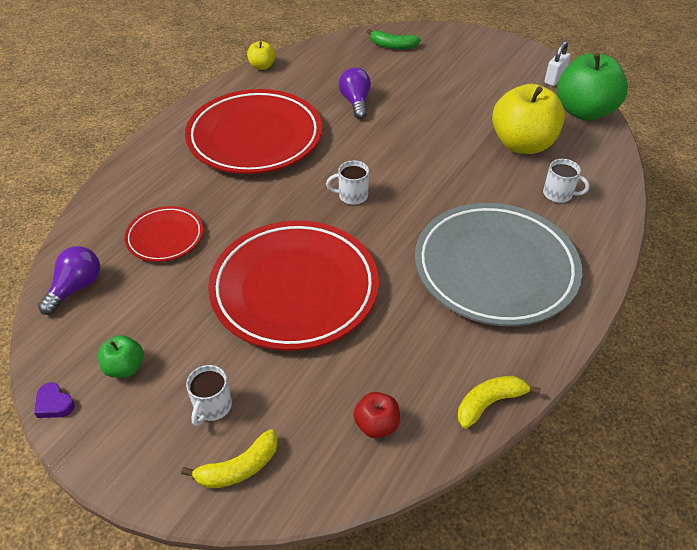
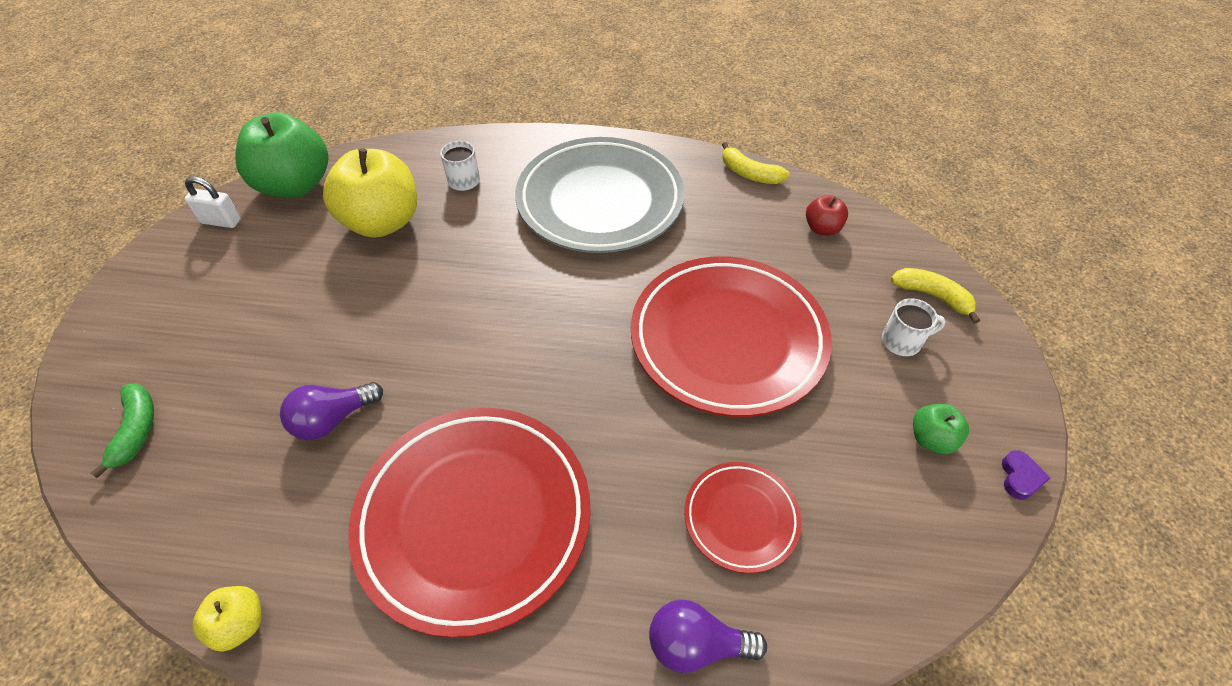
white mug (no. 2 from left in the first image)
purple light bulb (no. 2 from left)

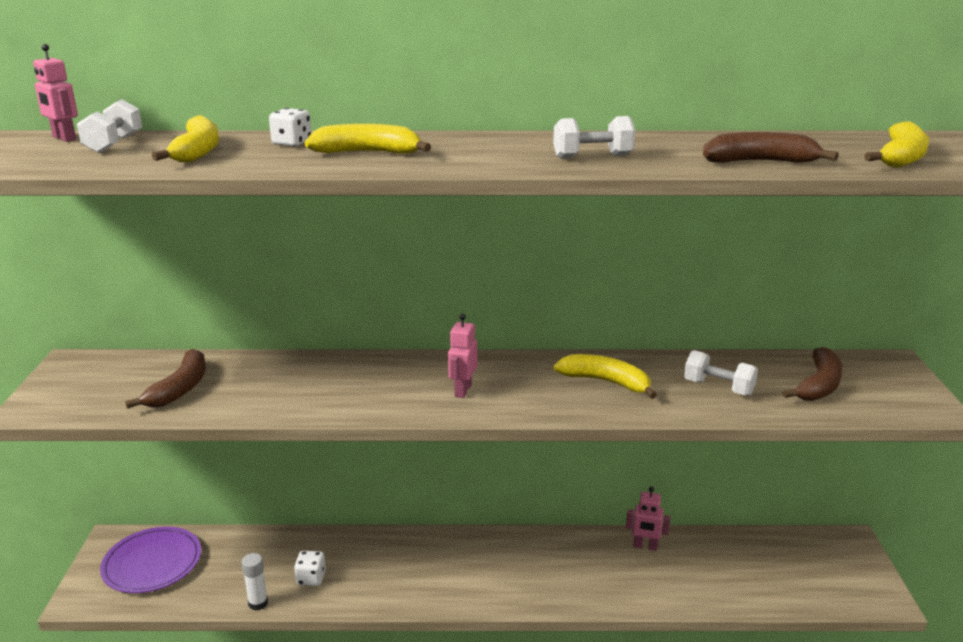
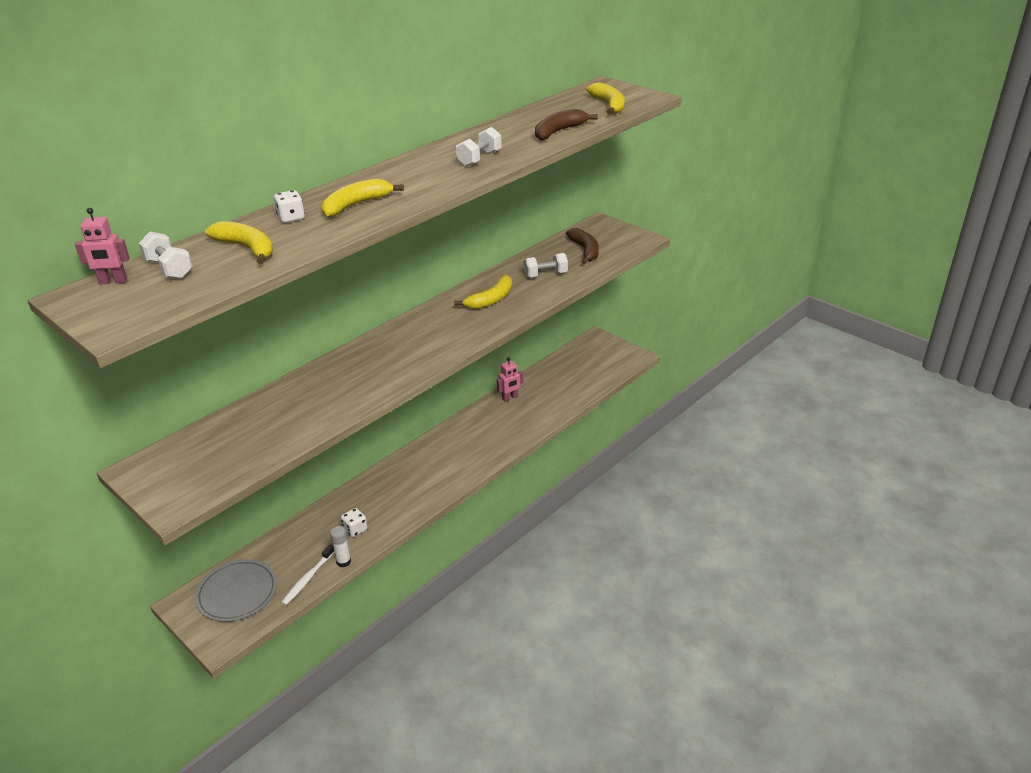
pink robot (no. 2 from left in the first image)
brown banana (no. 1 from left in the first image)
yellow banana (no. 3 from left)
grey plate
white toothbrush

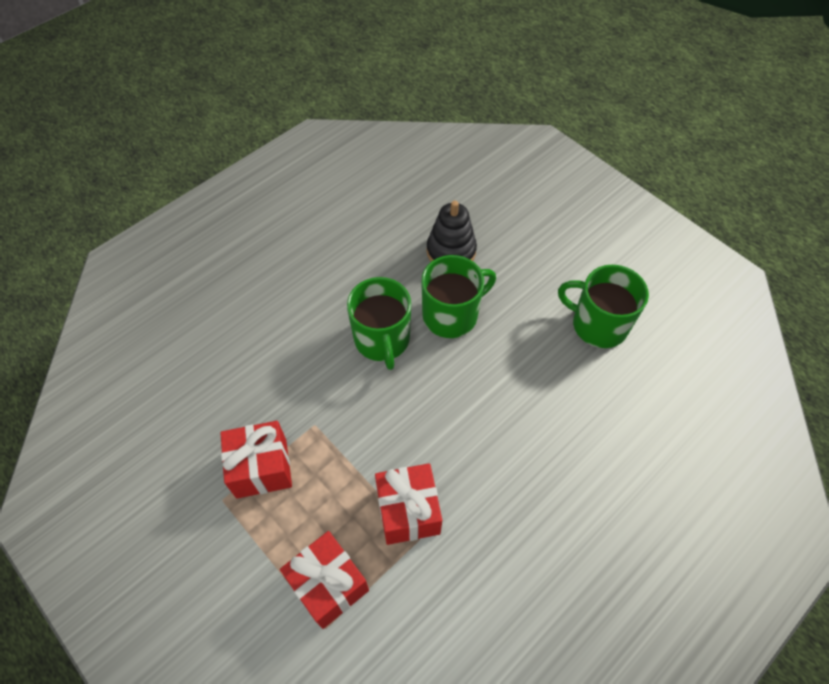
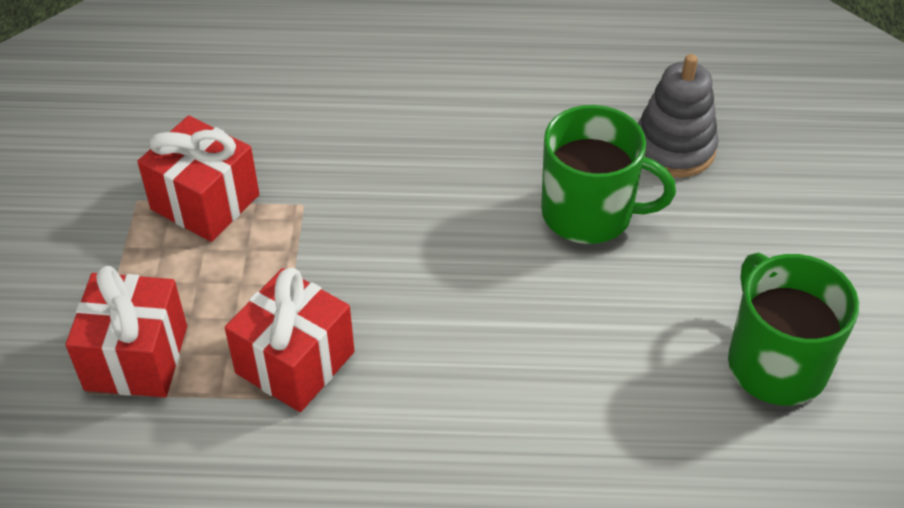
grey stacking toy
green mug (no. 1 from left in the first image)

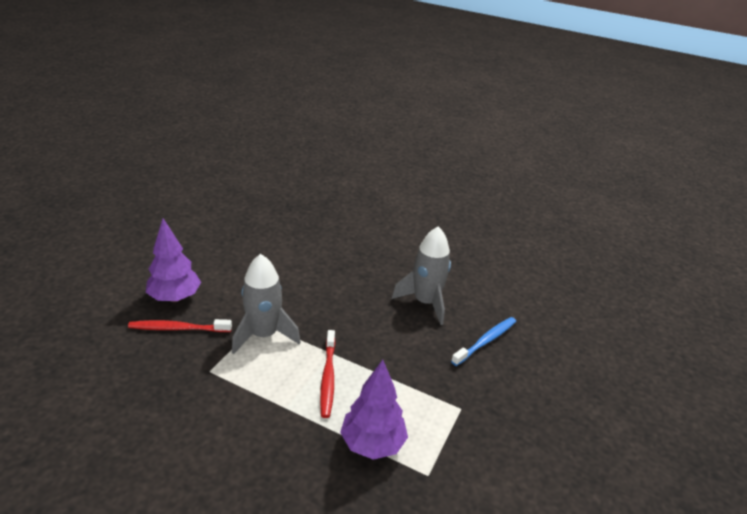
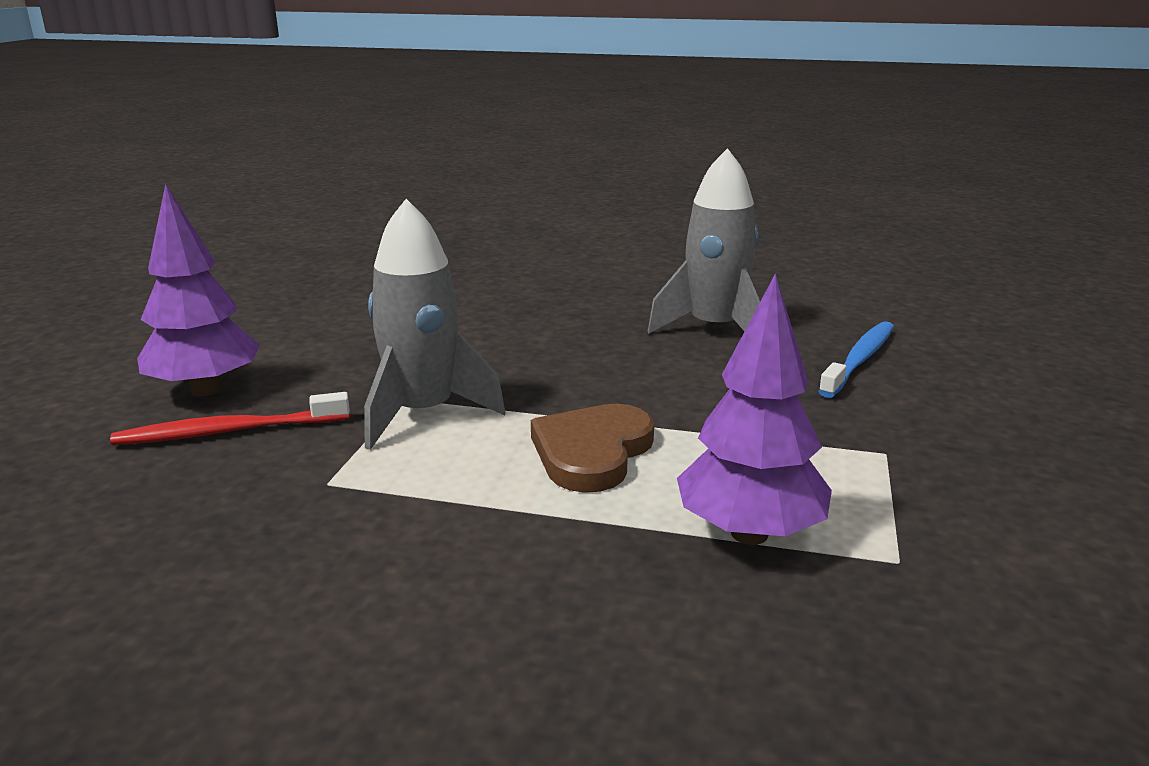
brown heart

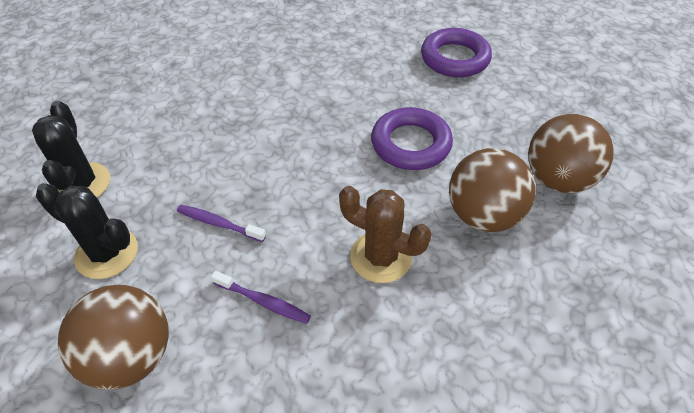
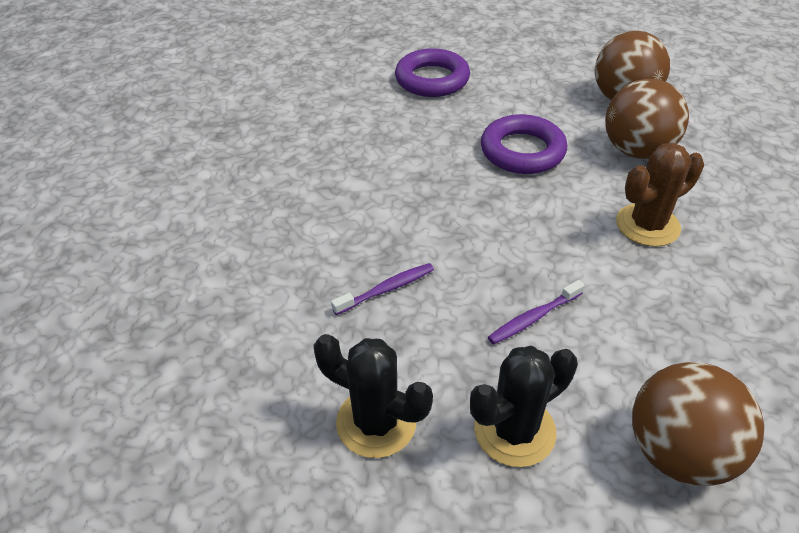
purple toothbrush (no. 1 from left)

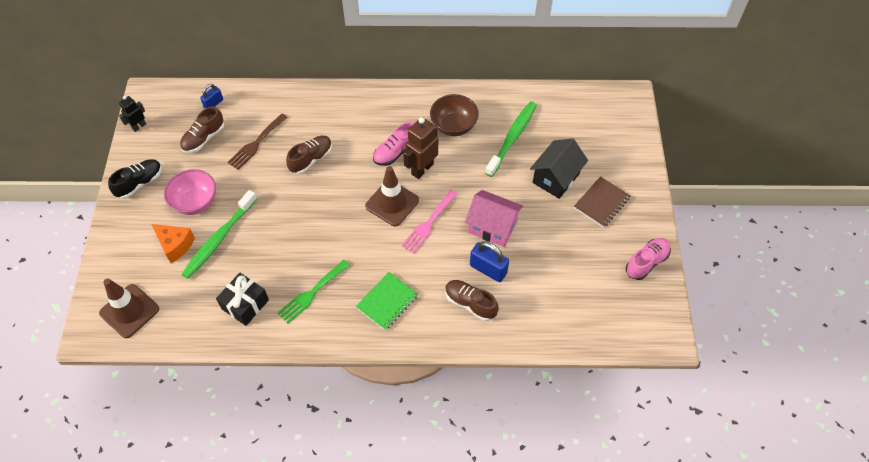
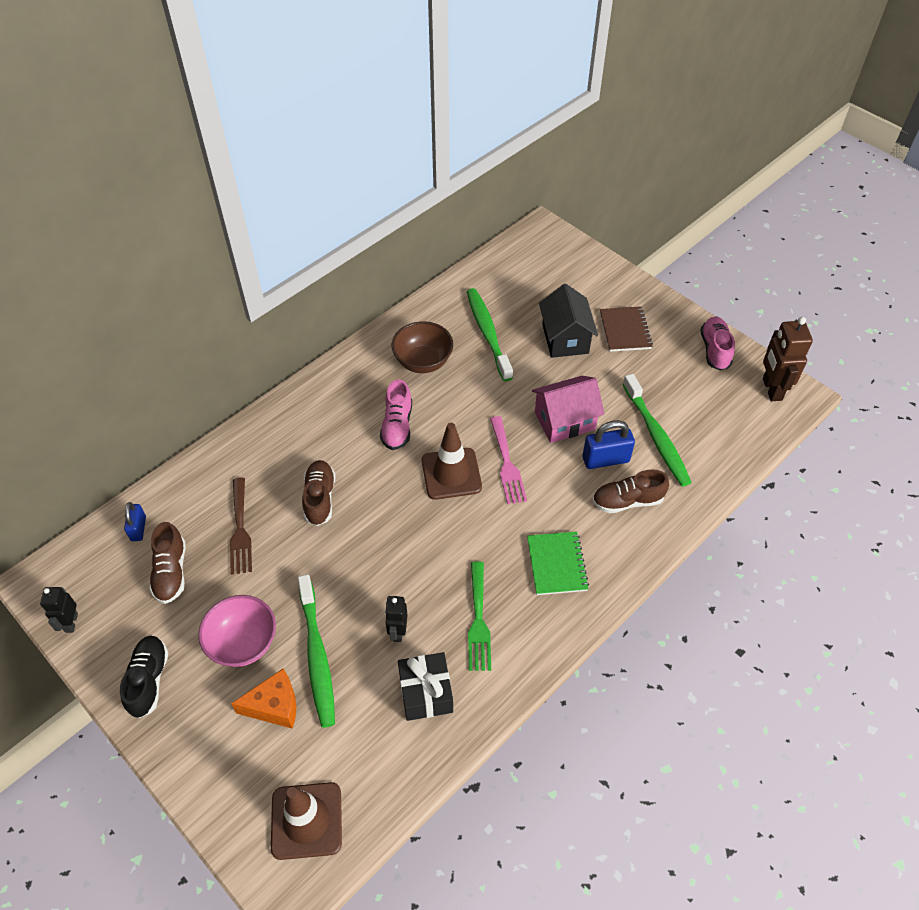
brown robot
green toothbrush (no. 3 from left)
black robot (no. 2 from left)

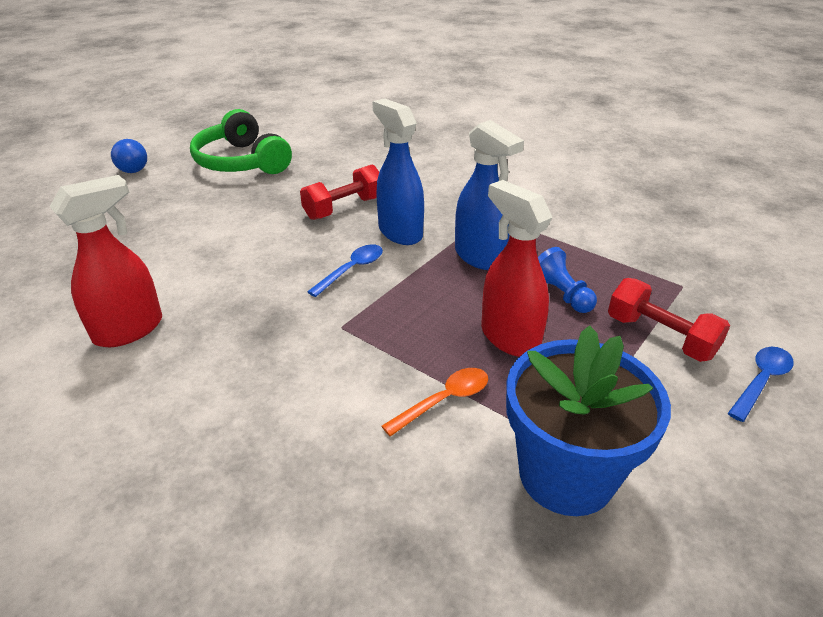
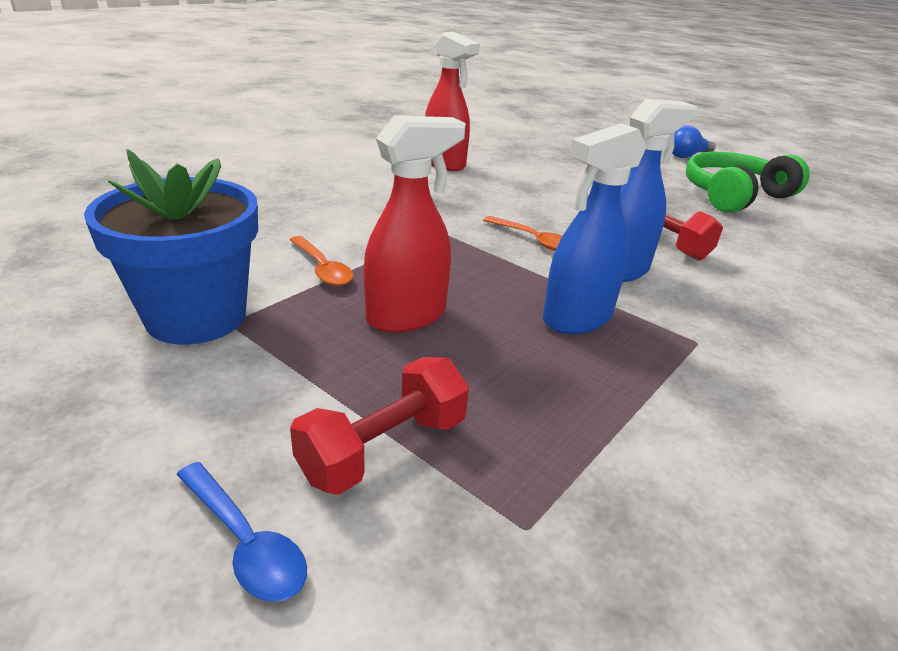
orange spoon (no. 2 from left)
blue pawn

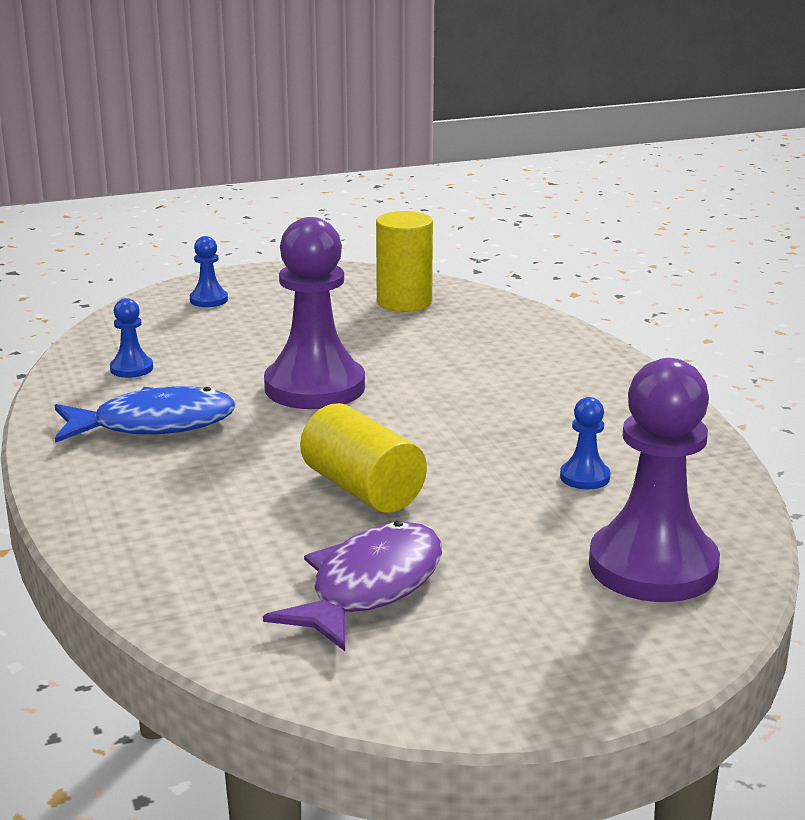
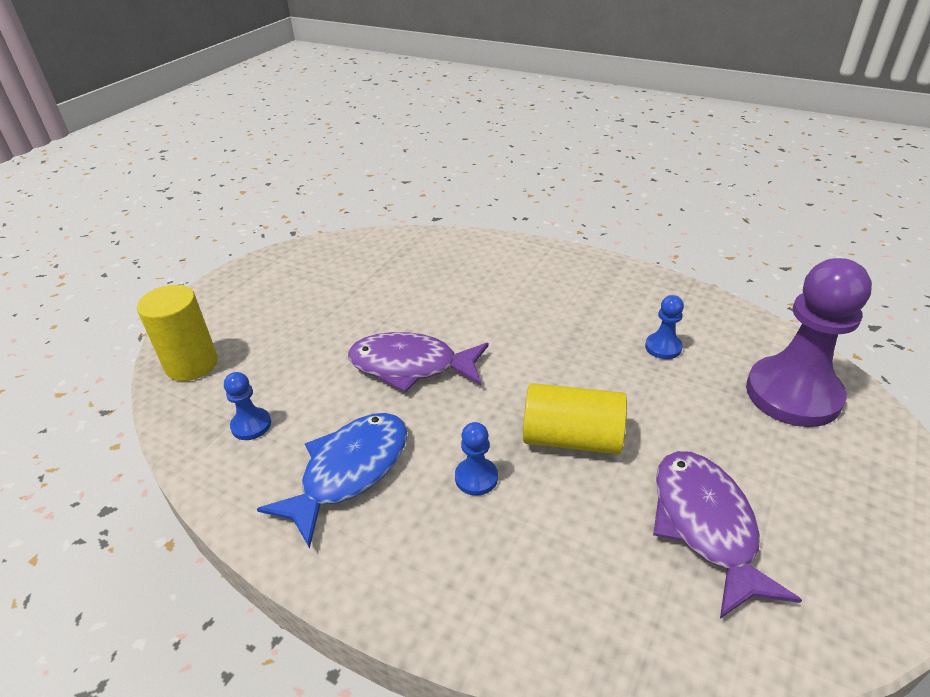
yellow cylinder (no. 1 from left)
purple fish (no. 1 from left)
blue pawn (no. 2 from left)

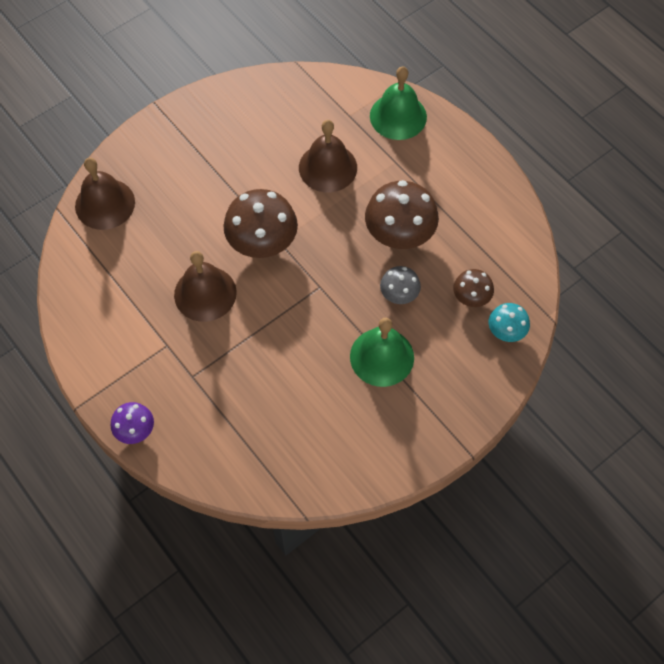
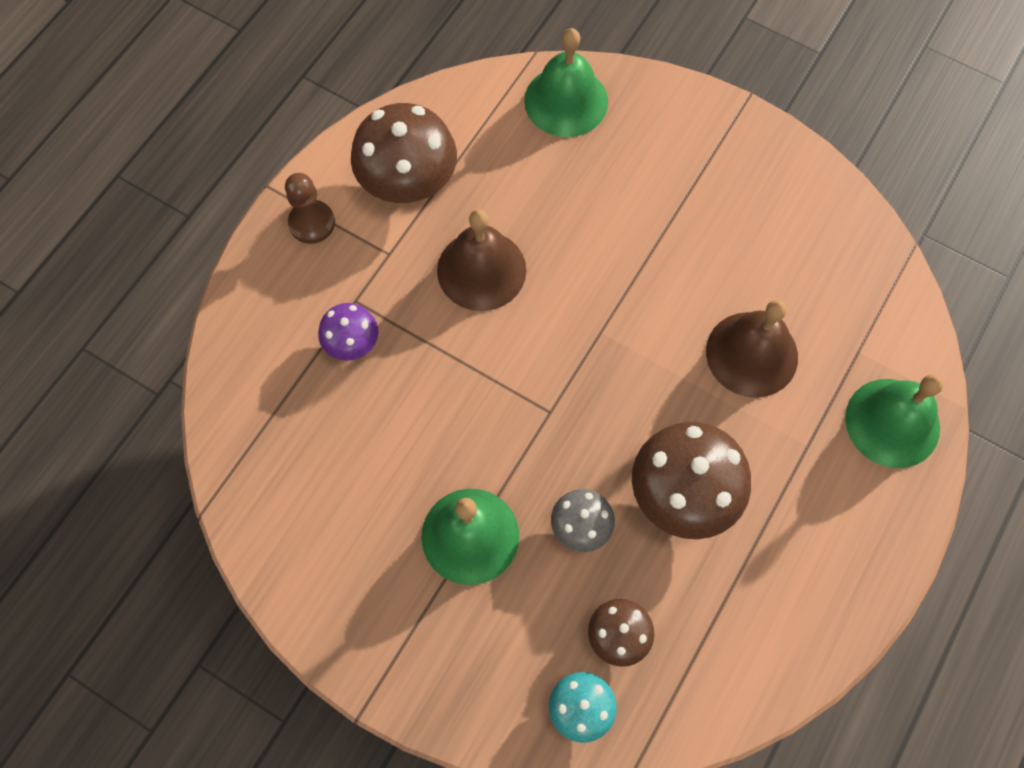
green bell (no. 2 from left)
brown mushroom (no. 1 from left)
purple mushroom
brown pawn

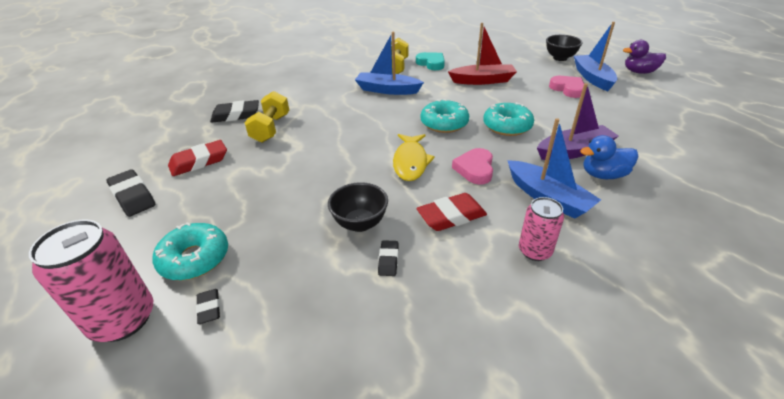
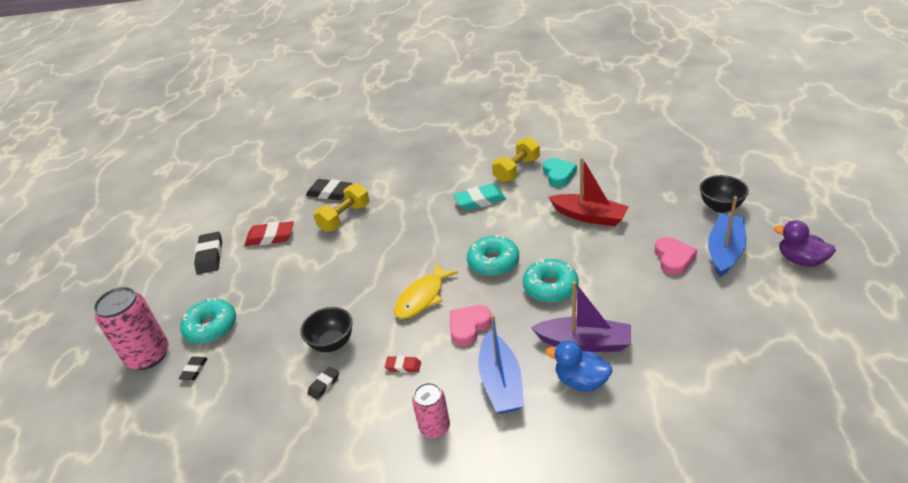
turquoise eraser
red eraser (no. 2 from left)

